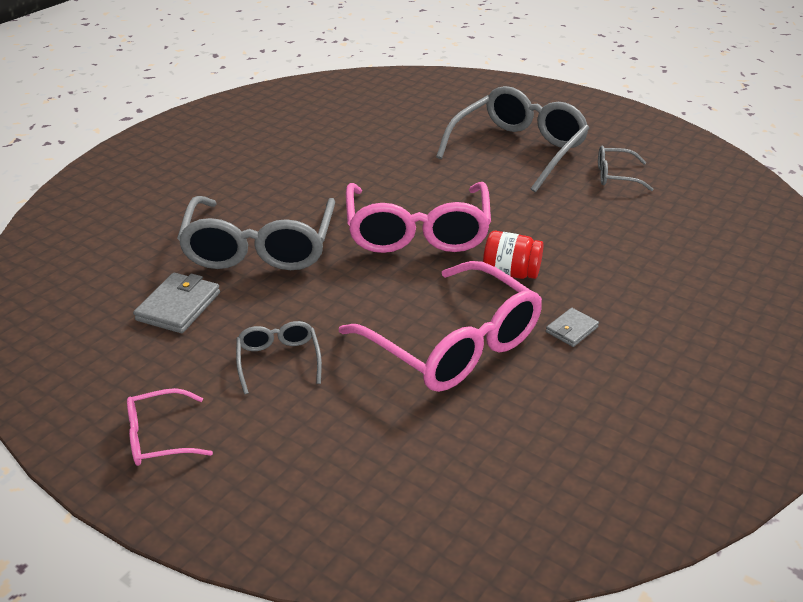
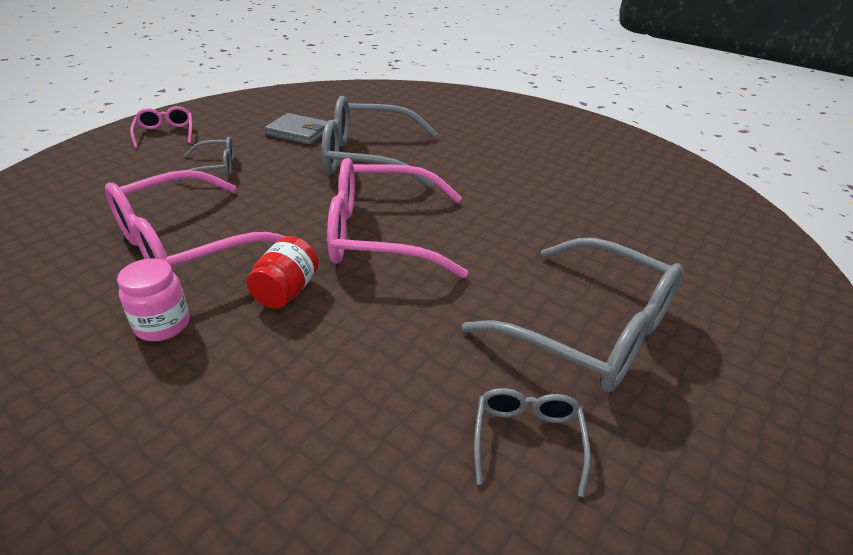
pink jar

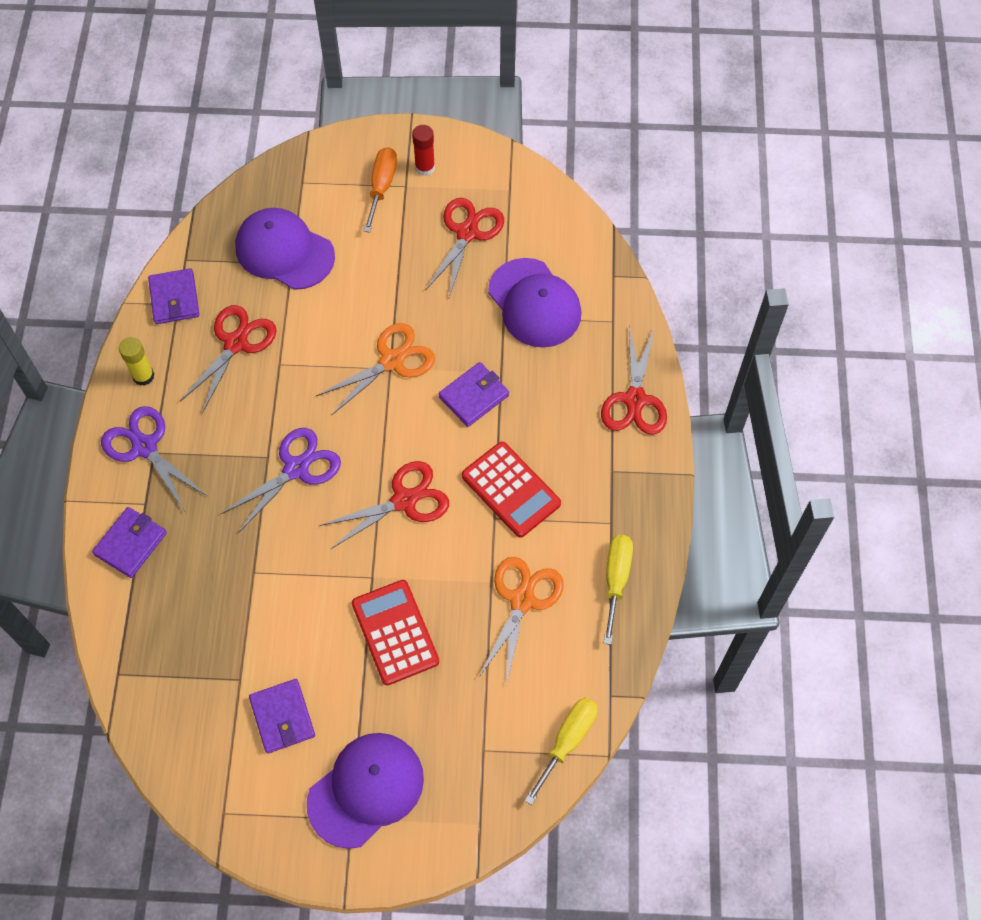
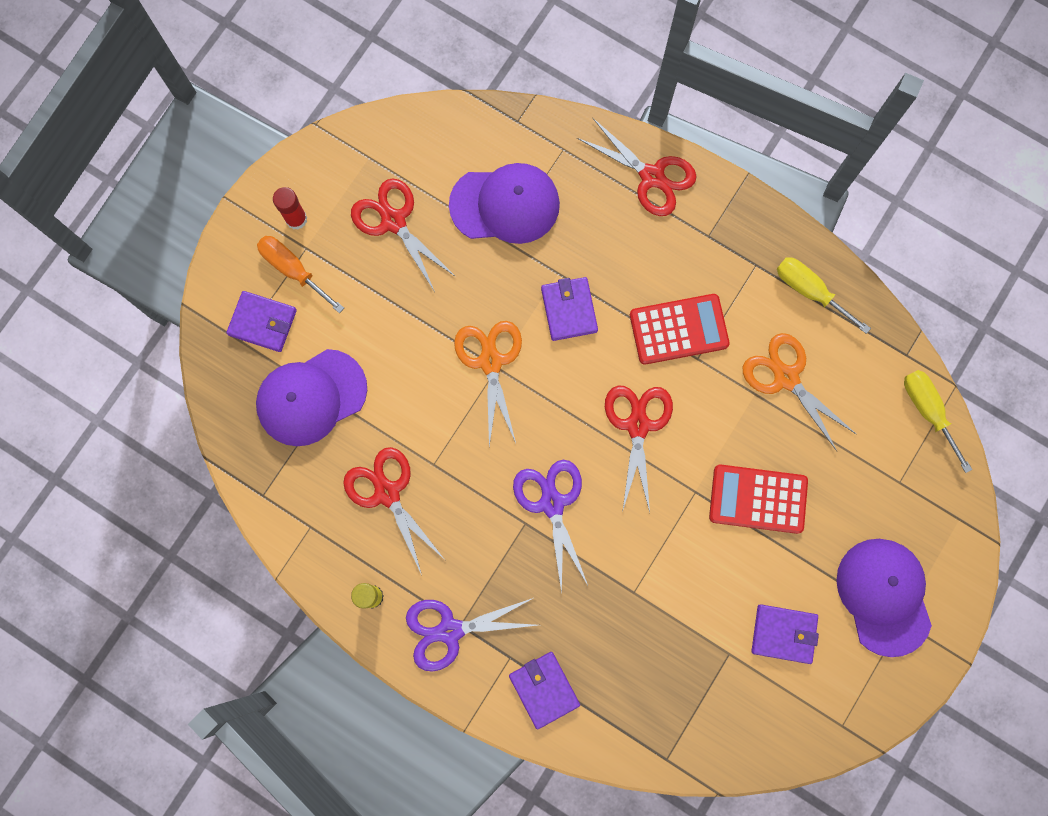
purple wallet (no. 1 from left)

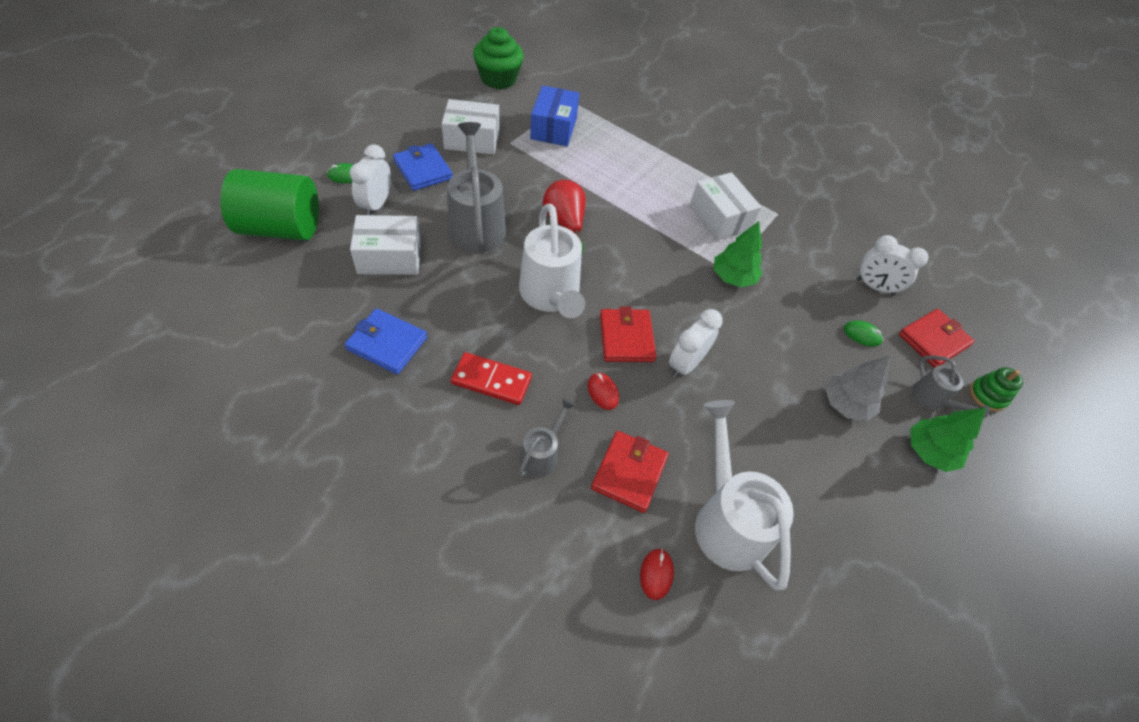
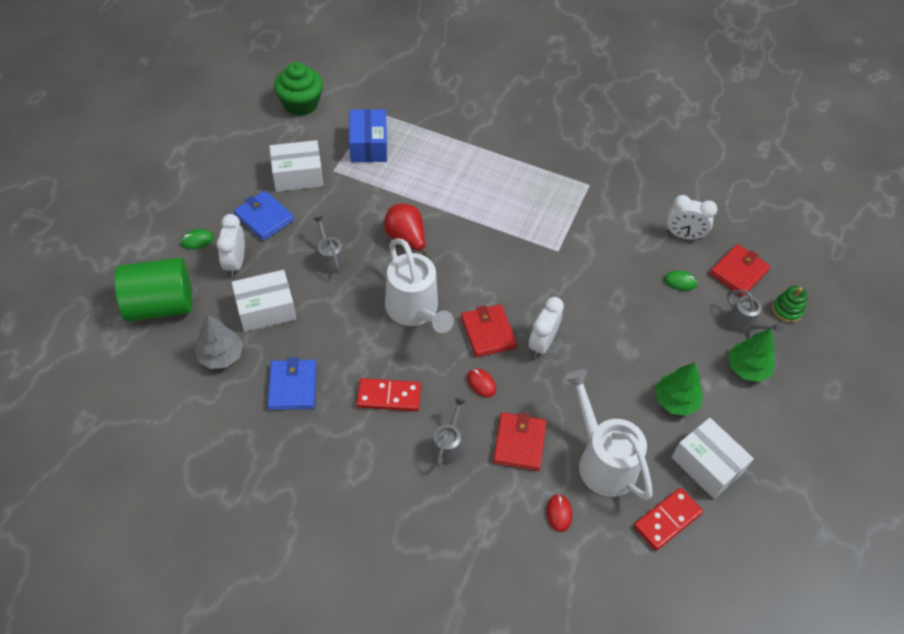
grey watering can (no. 1 from left)
white box (no. 3 from left)
green tree (no. 1 from left)
blue wallet (no. 2 from left)
grey tree
red domino (no. 2 from left)

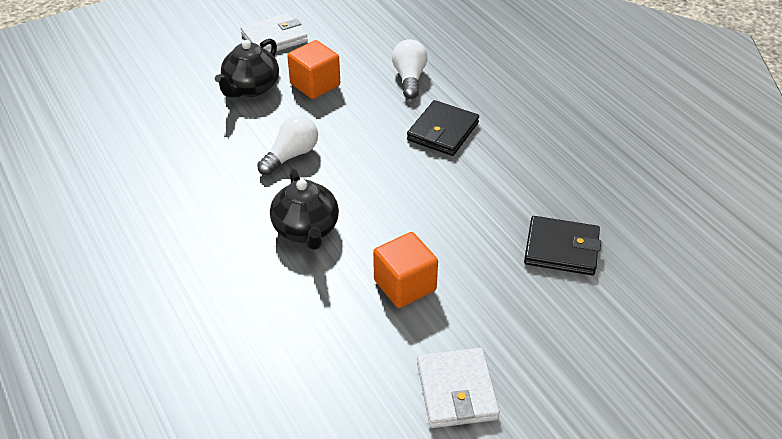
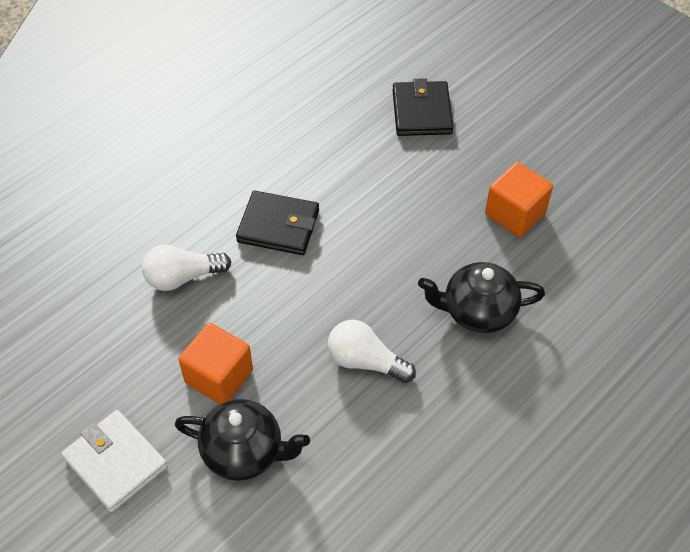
black teapot (no. 2 from left)
white wallet (no. 2 from left in the first image)

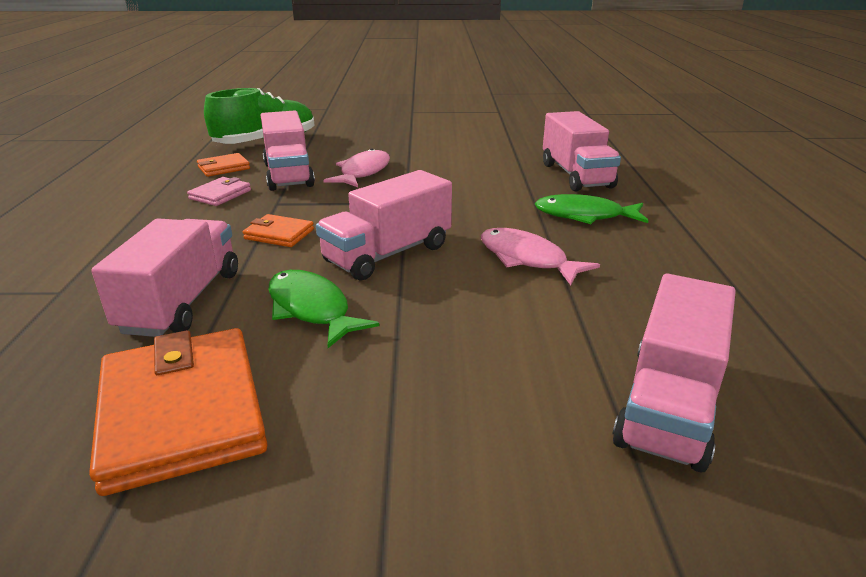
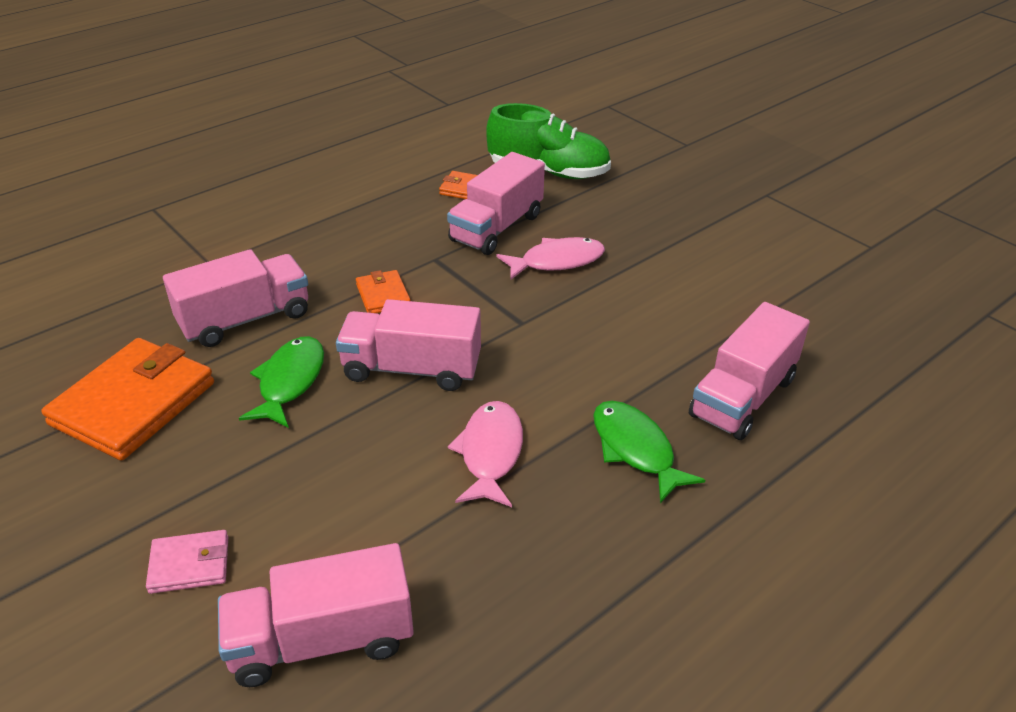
pink wallet

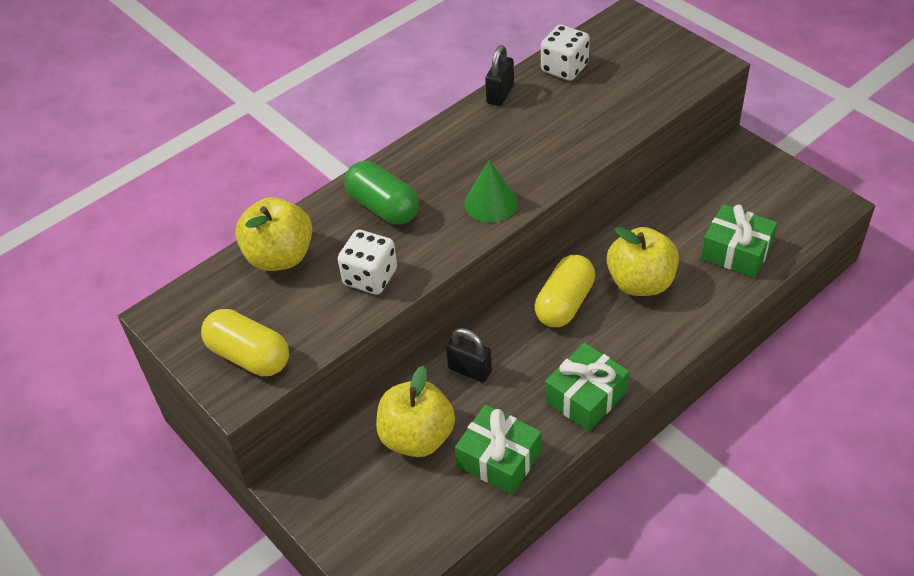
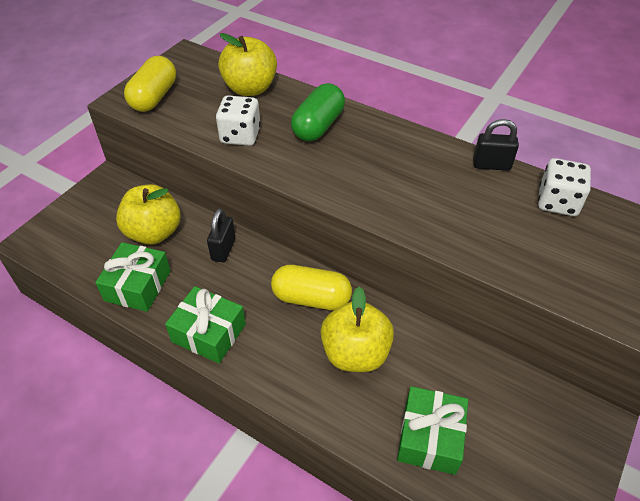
green cone

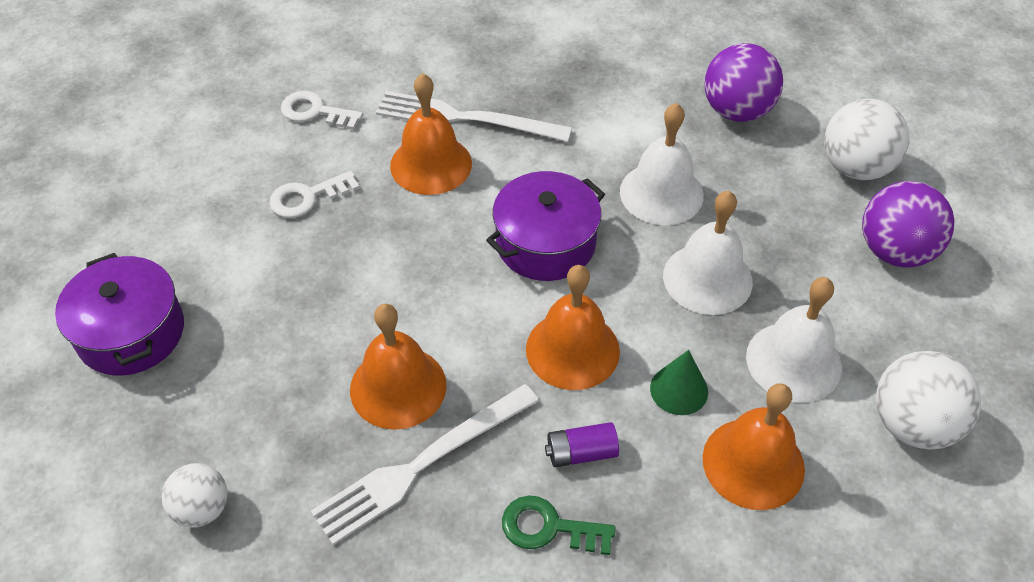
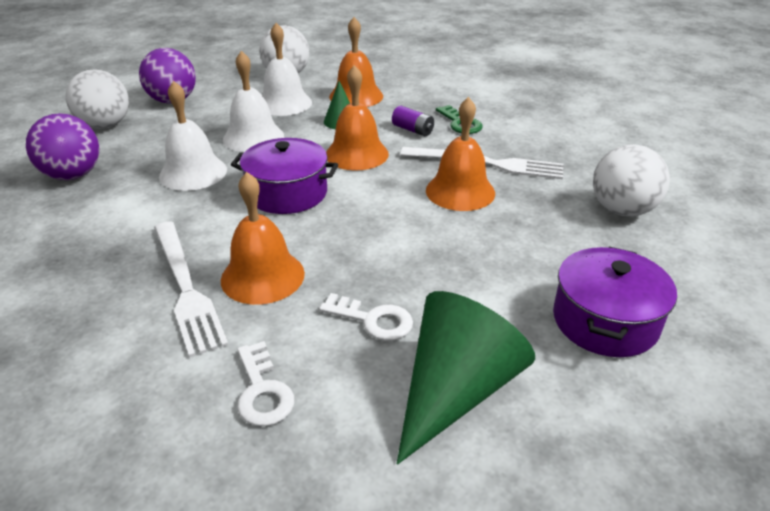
white ball (no. 3 from left)
green cone (no. 2 from left)

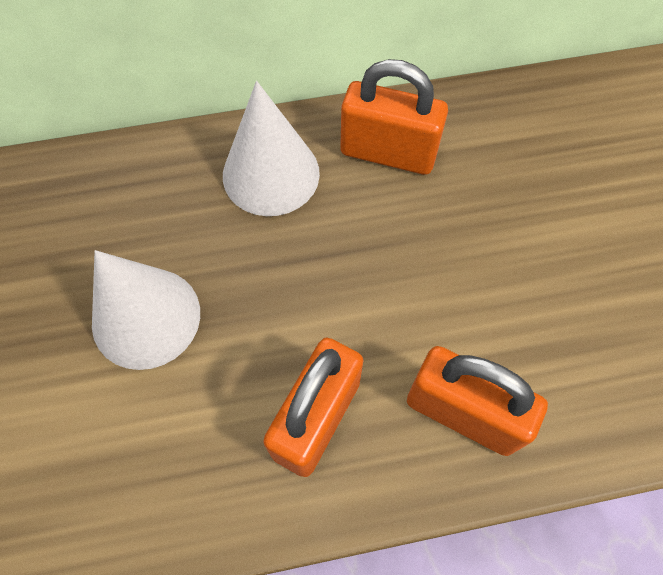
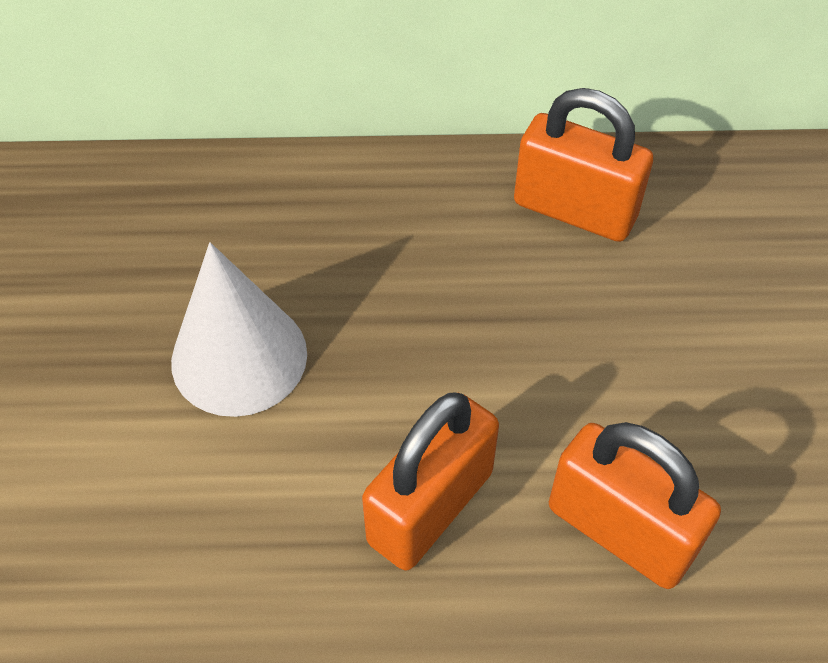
white cone (no. 2 from left in the first image)

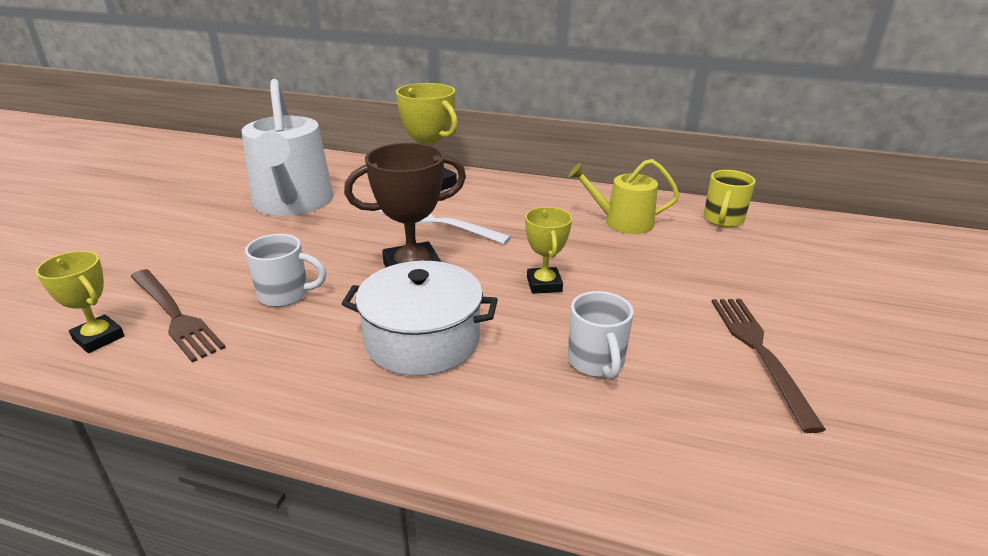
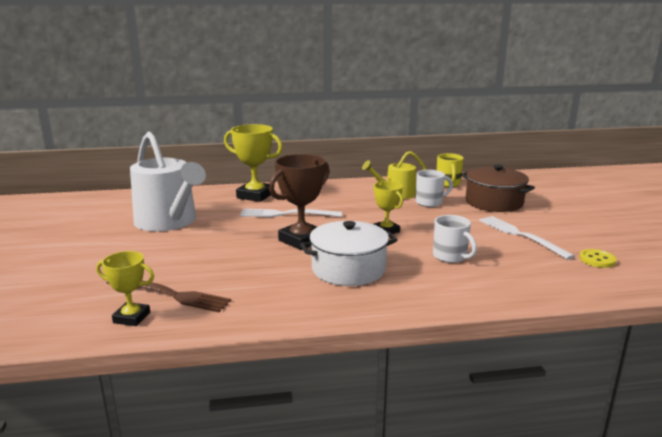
white mug (no. 1 from left)
white fork (no. 2 from left)
brown pot
yellow button

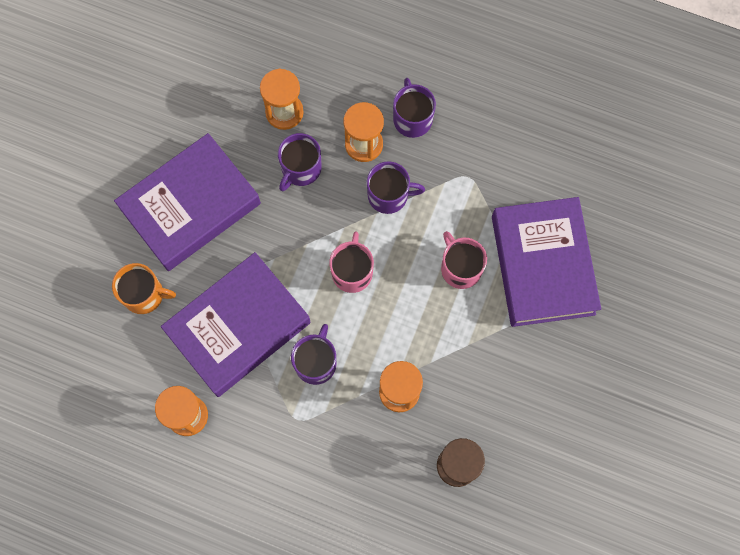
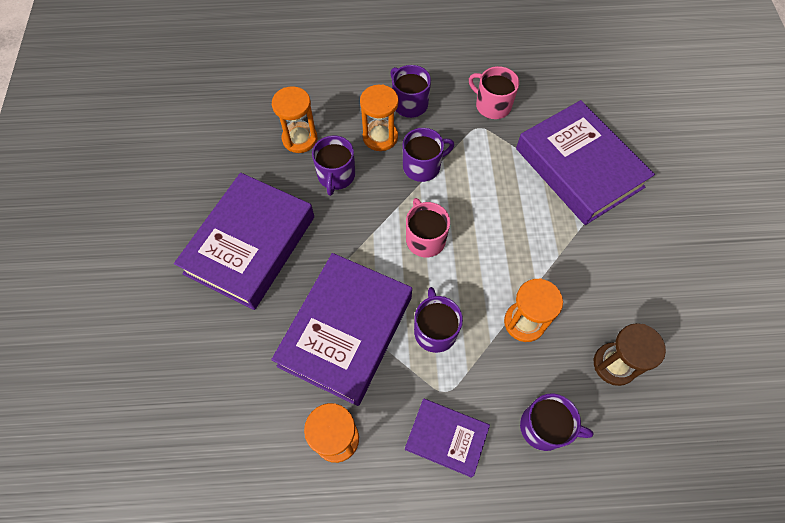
pink mug (no. 2 from left)
orange mug
purple mug (no. 5 from left)
purple book (no. 3 from left)

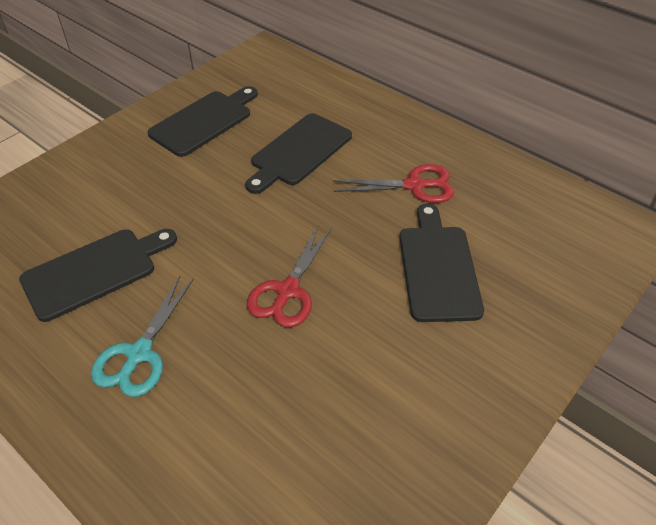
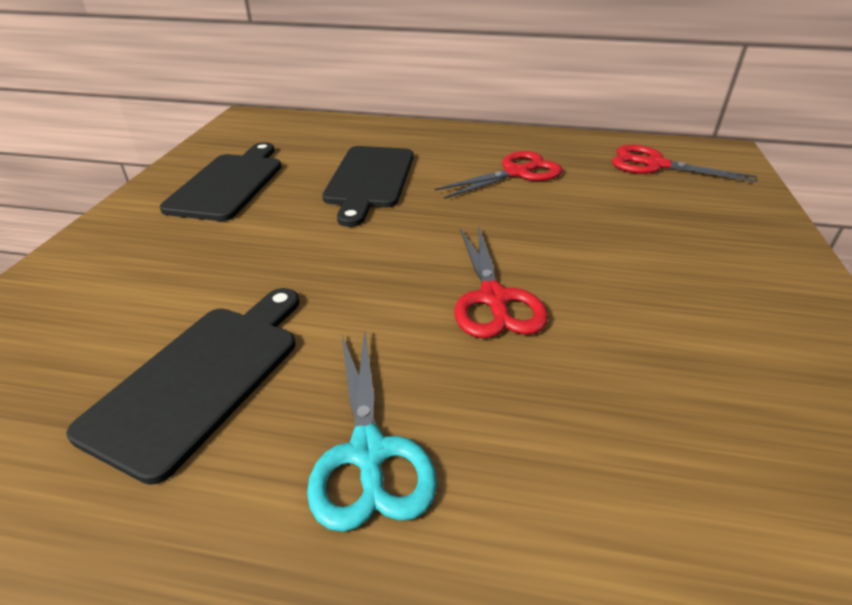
black cutting board (no. 4 from left in the first image)
red scissors (no. 3 from left)

